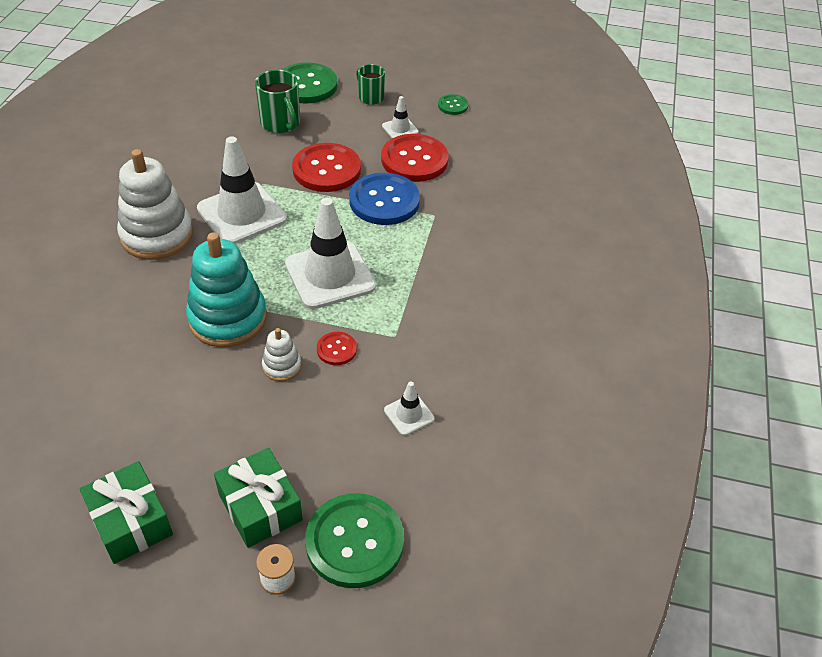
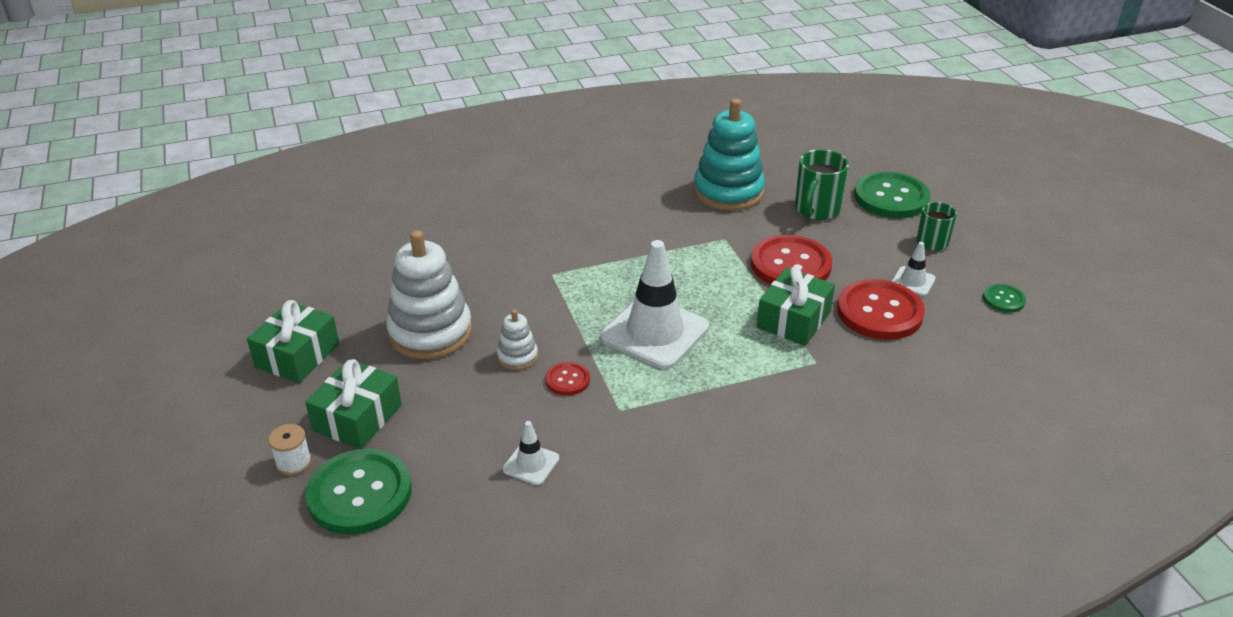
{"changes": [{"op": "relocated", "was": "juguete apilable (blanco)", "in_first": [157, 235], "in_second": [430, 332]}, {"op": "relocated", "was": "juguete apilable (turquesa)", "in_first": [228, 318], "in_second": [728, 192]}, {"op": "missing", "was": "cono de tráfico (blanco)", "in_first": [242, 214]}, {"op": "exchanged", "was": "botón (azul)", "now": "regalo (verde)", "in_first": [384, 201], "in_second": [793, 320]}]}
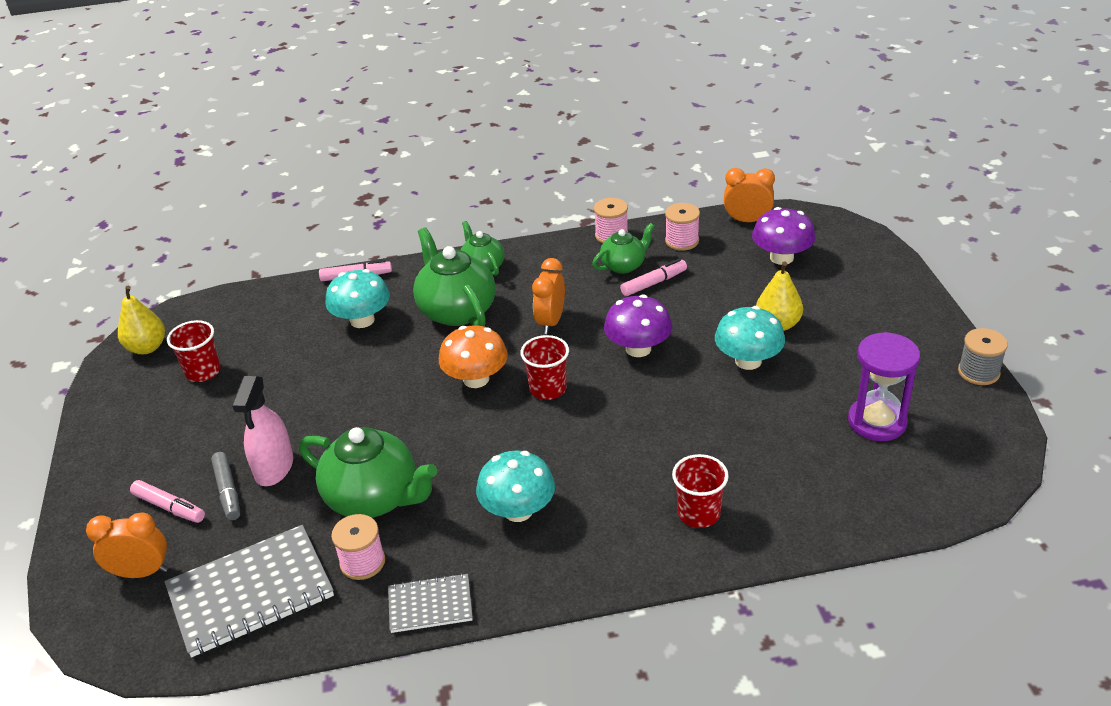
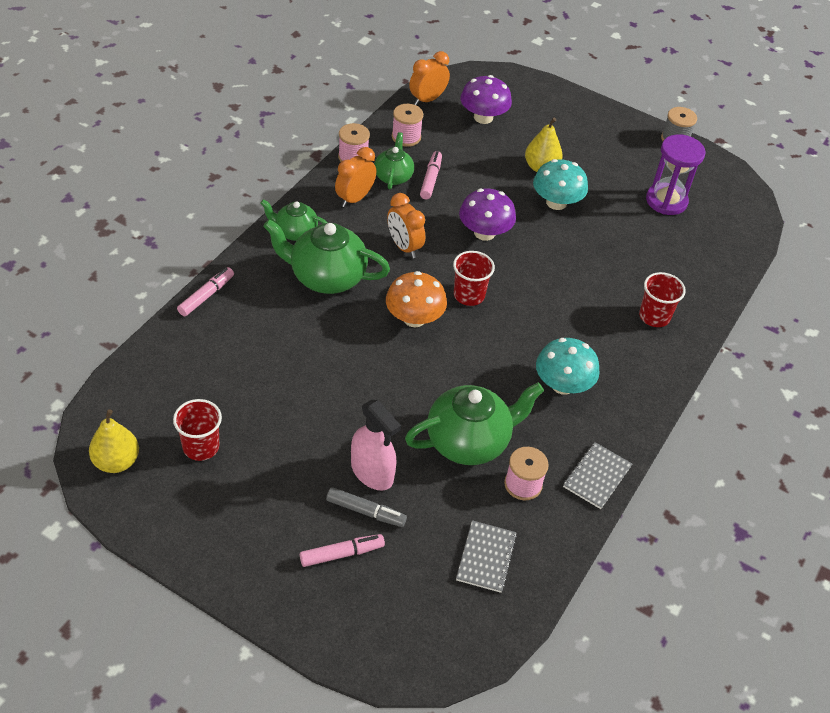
{"changes": [{"op": "relocated", "was": "despertador (naranja)", "in_first": [141, 572], "in_second": [354, 198]}, {"op": "size", "was": "cuaderno (gris)", "in_first": [250, 592], "in_second": [486, 557], "ratio": 0.55}, {"op": "missing", "was": "seta (turquesa)", "in_first": [362, 320]}]}
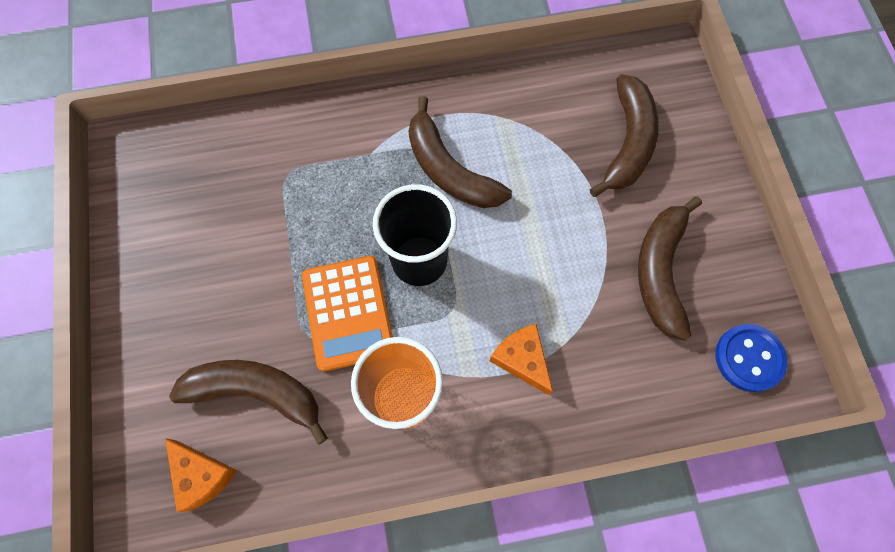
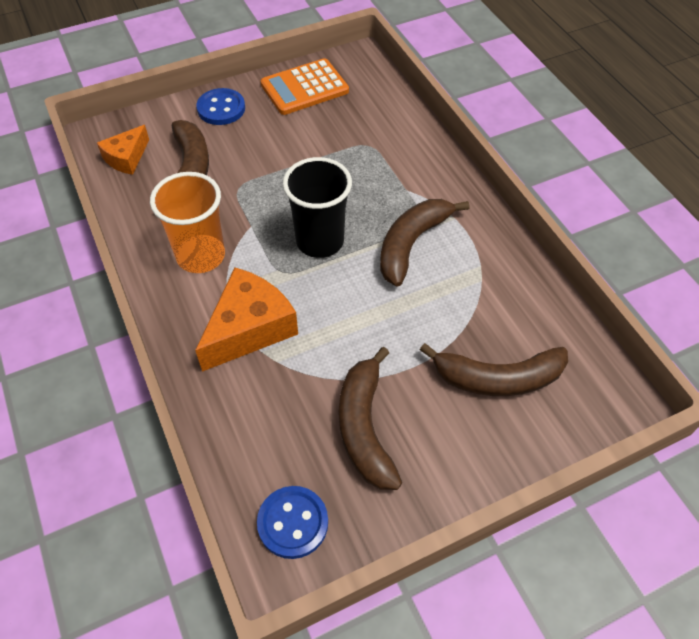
{"changes": [{"op": "relocated", "was": "calculadora (naranja)", "in_first": [348, 313], "in_second": [304, 88]}, {"op": "size", "was": "queso (naranja)", "in_first": [522, 359], "in_second": [249, 328], "ratio": 1.68}, {"op": "spun", "was": "plátano (marrón)", "in_first": [660, 271], "in_second": [364, 427], "clockwise": -90}, {"op": "appeared", "now": "botón (azul)", "in_second": [221, 108]}]}
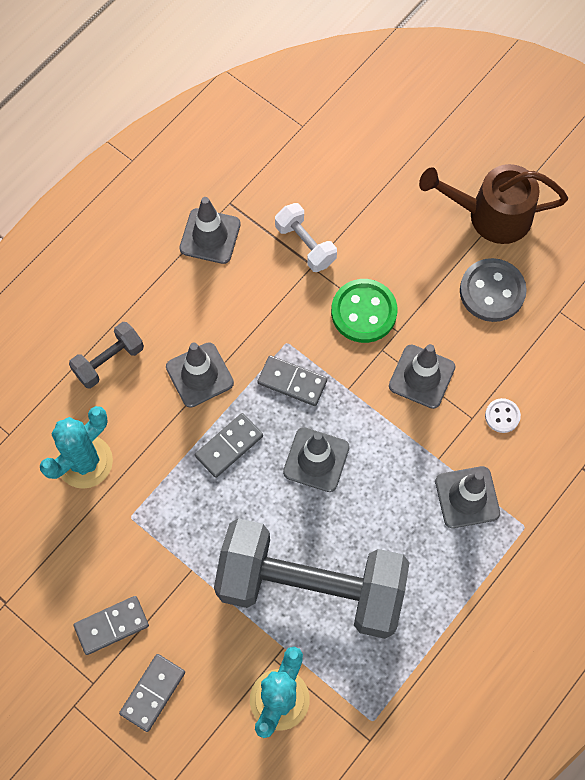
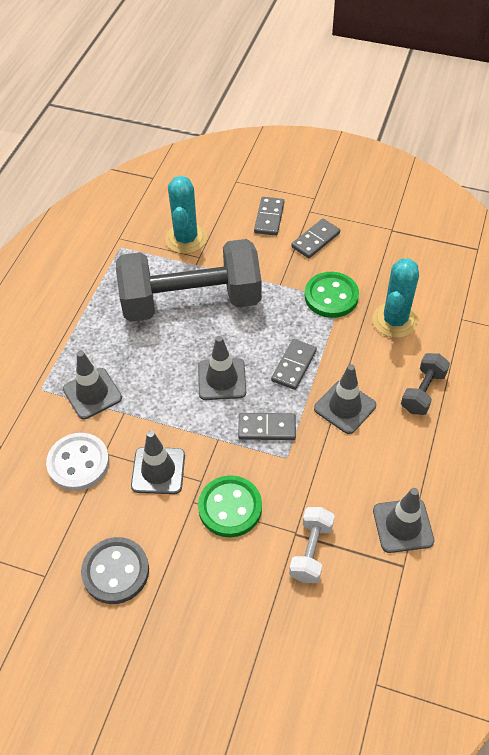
{"changes": [{"op": "spun", "was": "mancuerna (blanco)", "in_first": [305, 244], "in_second": [311, 551], "clockwise": 75}, {"op": "missing", "was": "regadera (marrón)", "in_first": [491, 215]}, {"op": "size", "was": "botón (blanco)", "in_first": [502, 416], "in_second": [78, 463], "ratio": 1.94}, {"op": "appeared", "now": "botón (verde)", "in_second": [331, 296]}]}
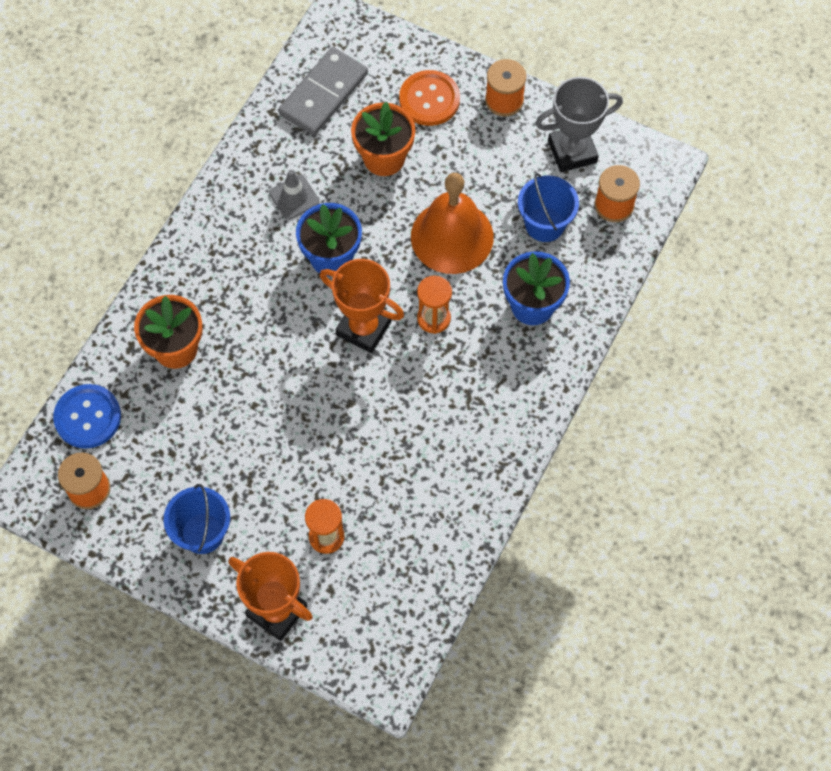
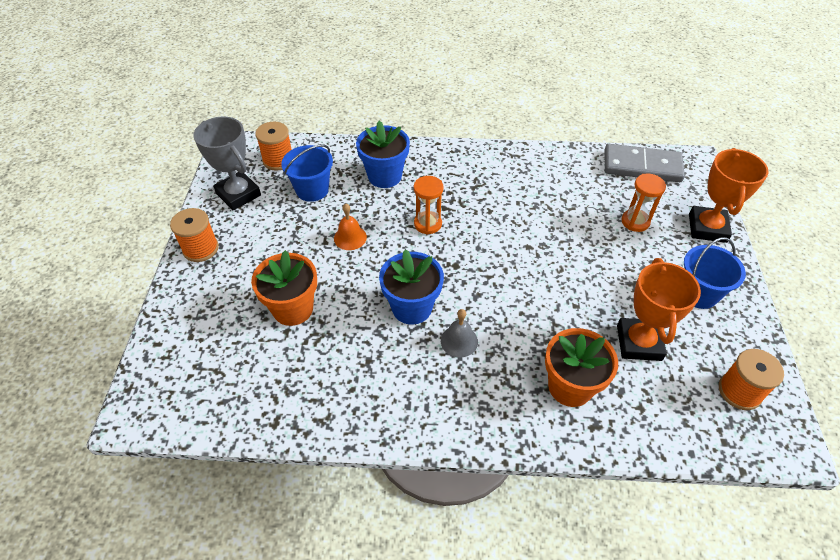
{"changes": [{"op": "missing", "was": "botón (azul)", "in_first": [88, 417]}, {"op": "missing", "was": "cono de tráfico (gris)", "in_first": [294, 197]}, {"op": "relocated", "was": "ficha de dominó (gris)", "in_first": [324, 94], "in_second": [642, 166]}, {"op": "relocated", "was": "trofeo (naranja)", "in_first": [363, 328], "in_second": [639, 343]}, {"op": "missing", "was": "botón (naranja)", "in_first": [429, 99]}, {"op": "size", "was": "campana (naranja)", "in_first": [452, 236], "in_second": [350, 237], "ratio": 0.46}, {"op": "appeared", "now": "campana (gris)", "in_second": [459, 341]}]}
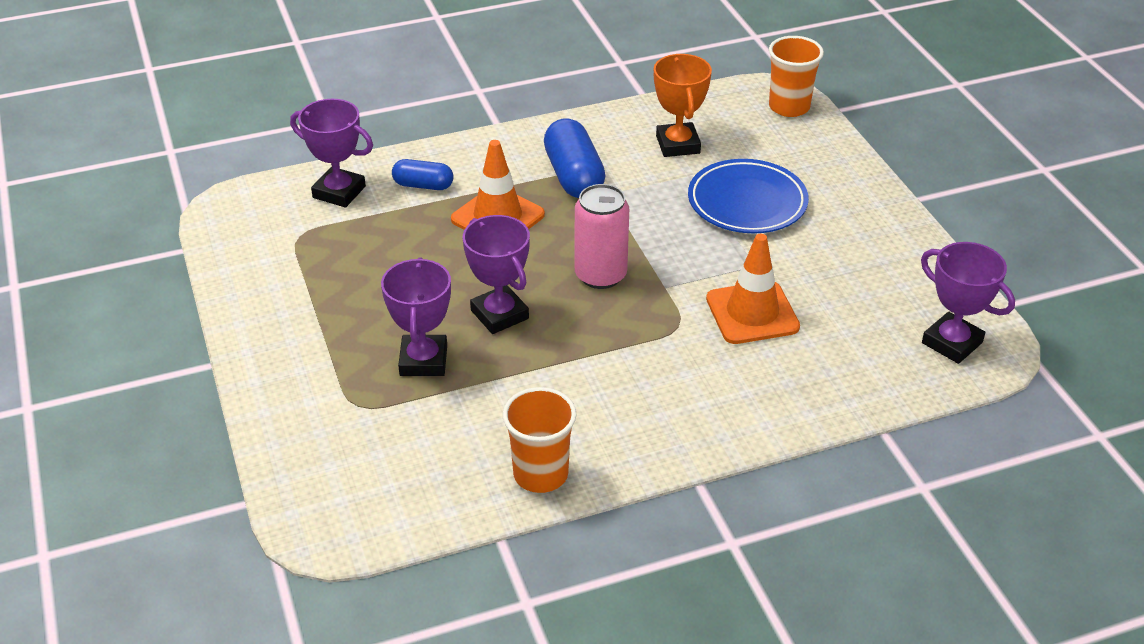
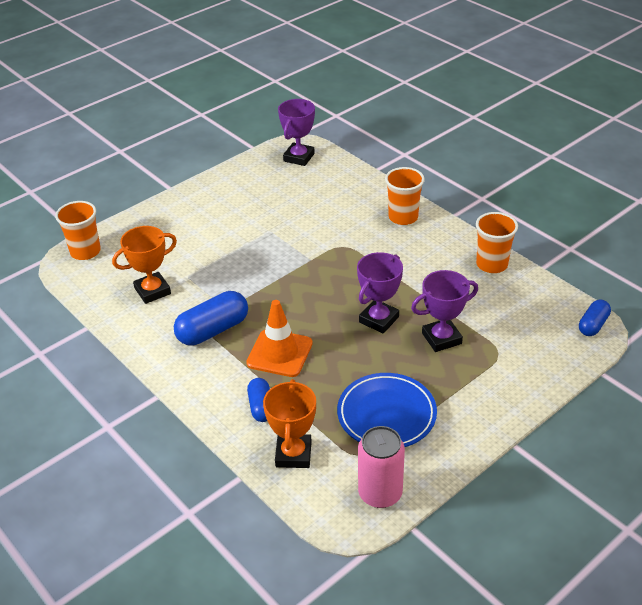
{"changes": [{"op": "colour", "was": "trofeo (morado)", "now": "trofeo (naranja)", "in_first": [339, 192], "in_second": [293, 454]}, {"op": "relocated", "was": "lata (rosa)", "in_first": [600, 275], "in_second": [380, 493]}, {"op": "relocated", "was": "plato (azul)", "in_first": [747, 202], "in_second": [386, 414]}, {"op": "missing", "was": "cono de tráfico (naranja)", "in_first": [752, 313]}, {"op": "appeared", "now": "vaso (naranja)", "in_second": [403, 217]}, {"op": "appeared", "now": "cápsula (azul)", "in_second": [593, 325]}]}
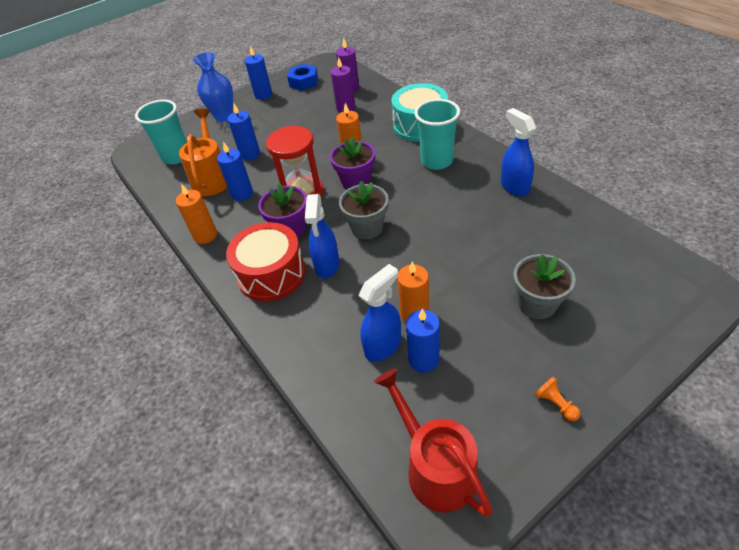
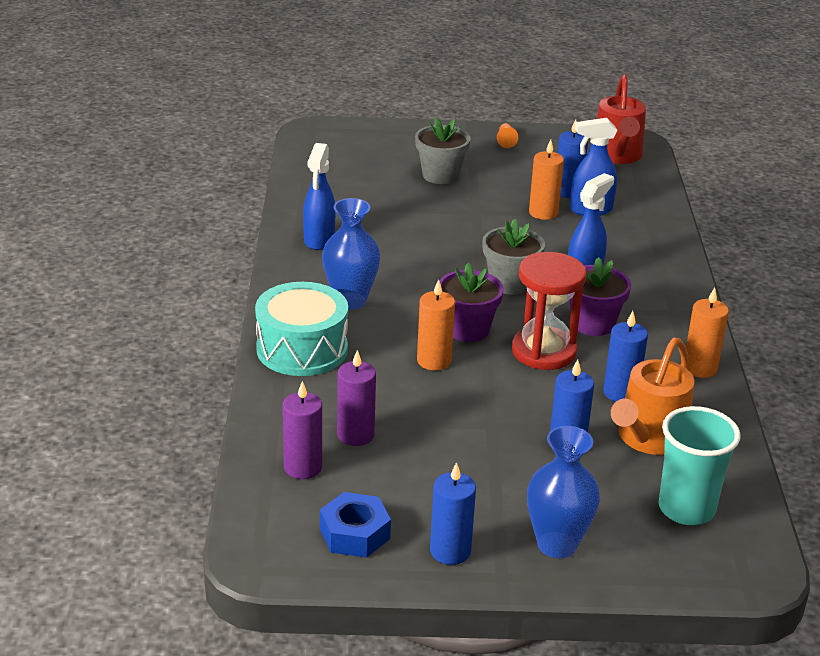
{"changes": [{"op": "missing", "was": "tambor (rojo)", "in_first": [271, 274]}, {"op": "exchanged", "was": "vaso (turquesa)", "now": "florero (azul)", "in_first": [437, 161], "in_second": [350, 300]}]}
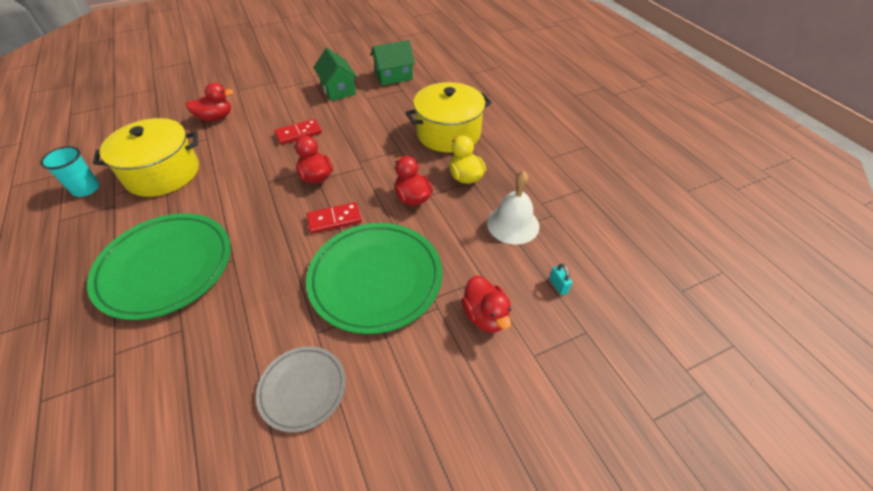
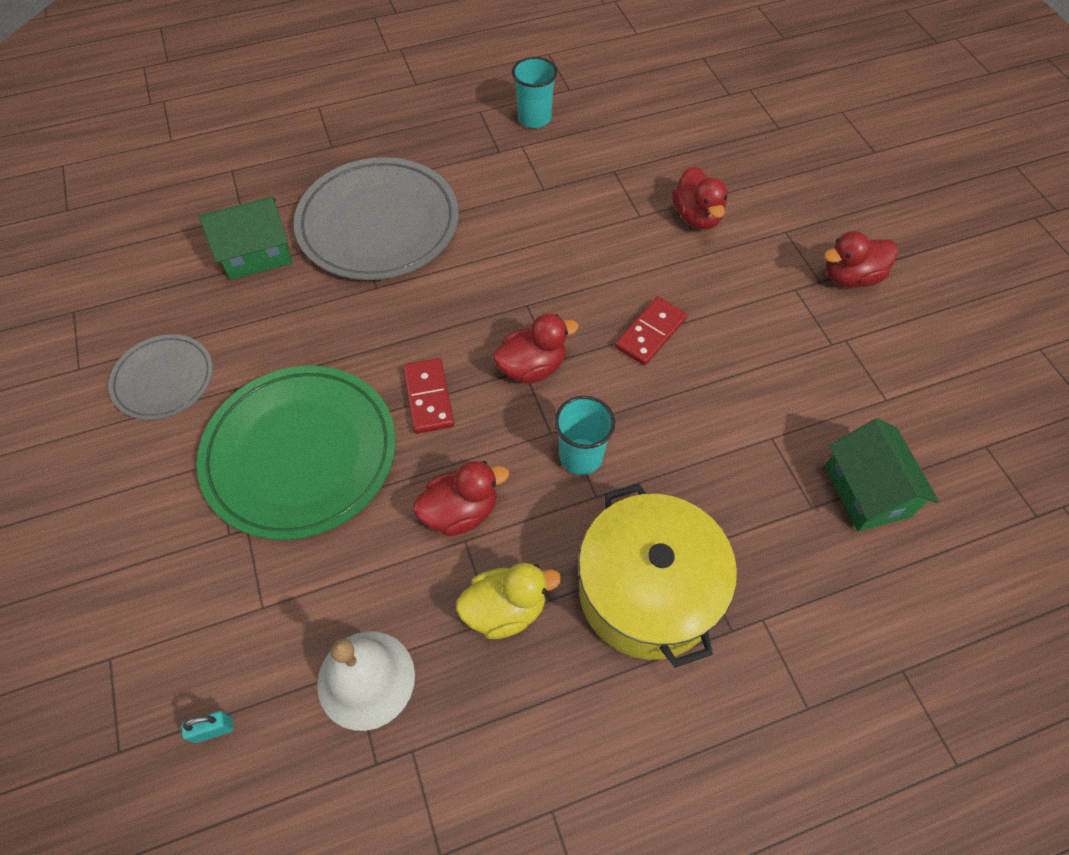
{"changes": [{"op": "colour", "was": "plato (verde)", "now": "plato (gris)", "in_first": [165, 267], "in_second": [378, 224]}, {"op": "missing", "was": "olla (amarillo)", "in_first": [163, 173]}, {"op": "spun", "was": "ficha de dominó (rojo)", "in_first": [298, 133], "in_second": [650, 333], "clockwise": 60}, {"op": "relocated", "was": "casa (verde)", "in_first": [338, 89], "in_second": [257, 254]}, {"op": "relocated", "was": "pato (rojo)", "in_first": [485, 316], "in_second": [850, 277]}, {"op": "appeared", "now": "vaso (turquesa)", "in_second": [581, 456]}]}
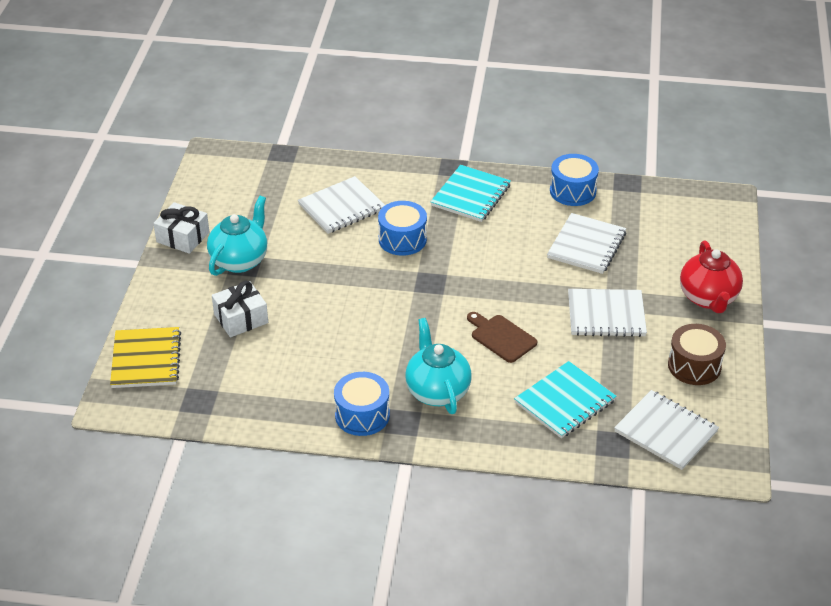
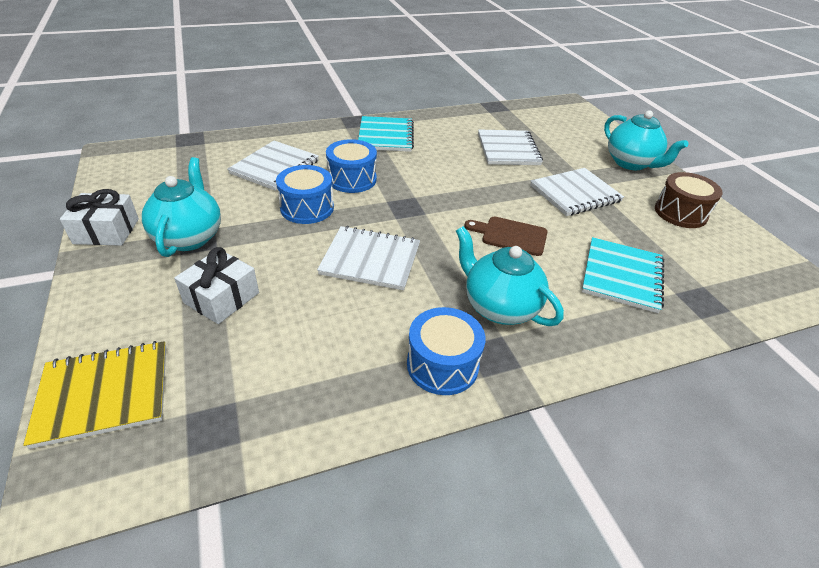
{"changes": [{"op": "spun", "was": "cuaderno (amarillo)", "in_first": [146, 359], "in_second": [104, 394], "clockwise": -75}, {"op": "relocated", "was": "tambor (azul)", "in_first": [572, 191], "in_second": [307, 208]}, {"op": "relocated", "was": "cuaderno (blanco)", "in_first": [665, 432], "in_second": [370, 260]}, {"op": "colour", "was": "tetera (rojo)", "now": "tetera (turquesa)", "in_first": [708, 298], "in_second": [631, 163]}]}
